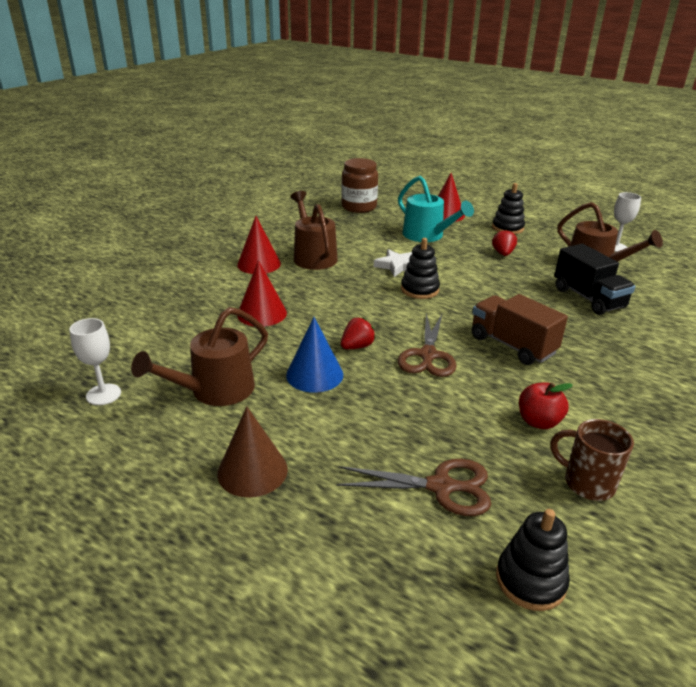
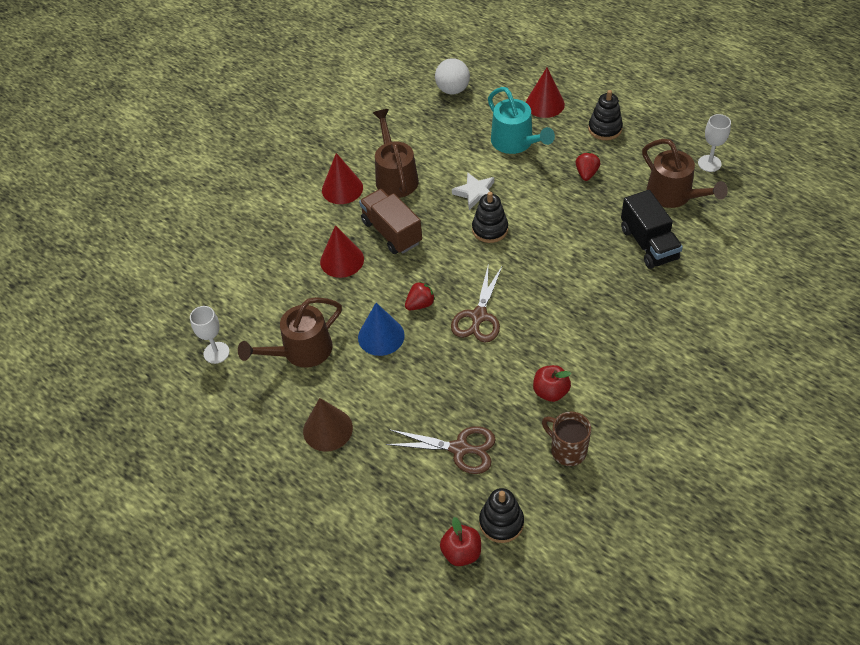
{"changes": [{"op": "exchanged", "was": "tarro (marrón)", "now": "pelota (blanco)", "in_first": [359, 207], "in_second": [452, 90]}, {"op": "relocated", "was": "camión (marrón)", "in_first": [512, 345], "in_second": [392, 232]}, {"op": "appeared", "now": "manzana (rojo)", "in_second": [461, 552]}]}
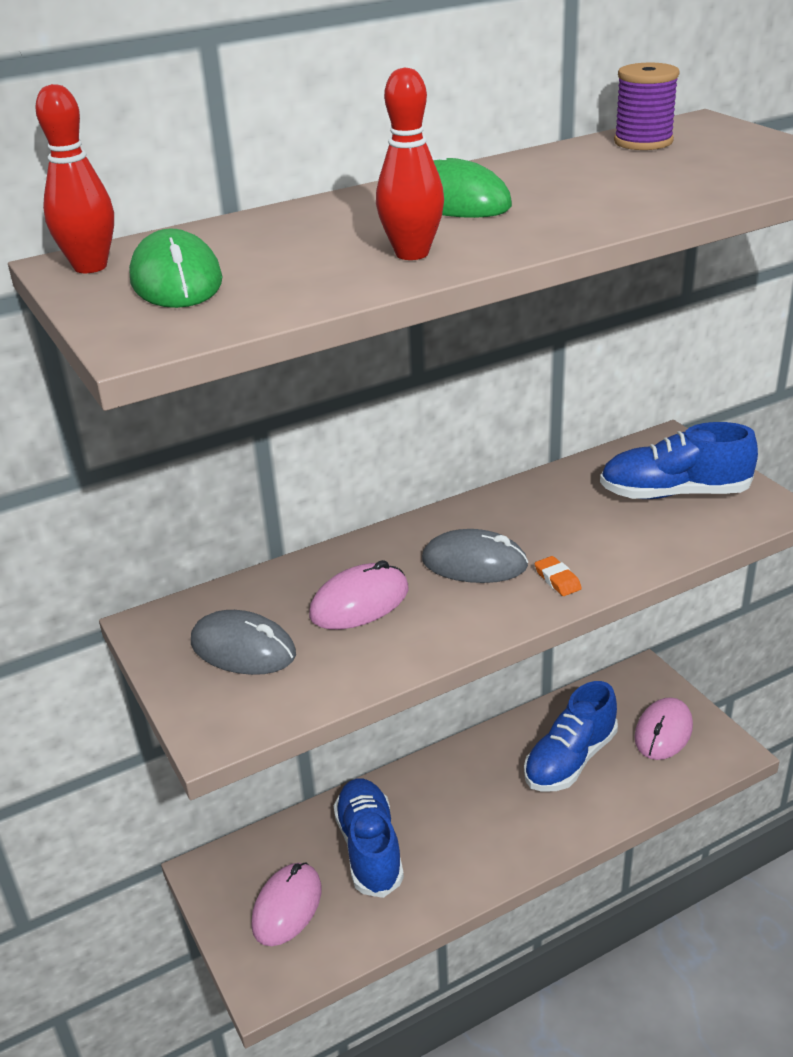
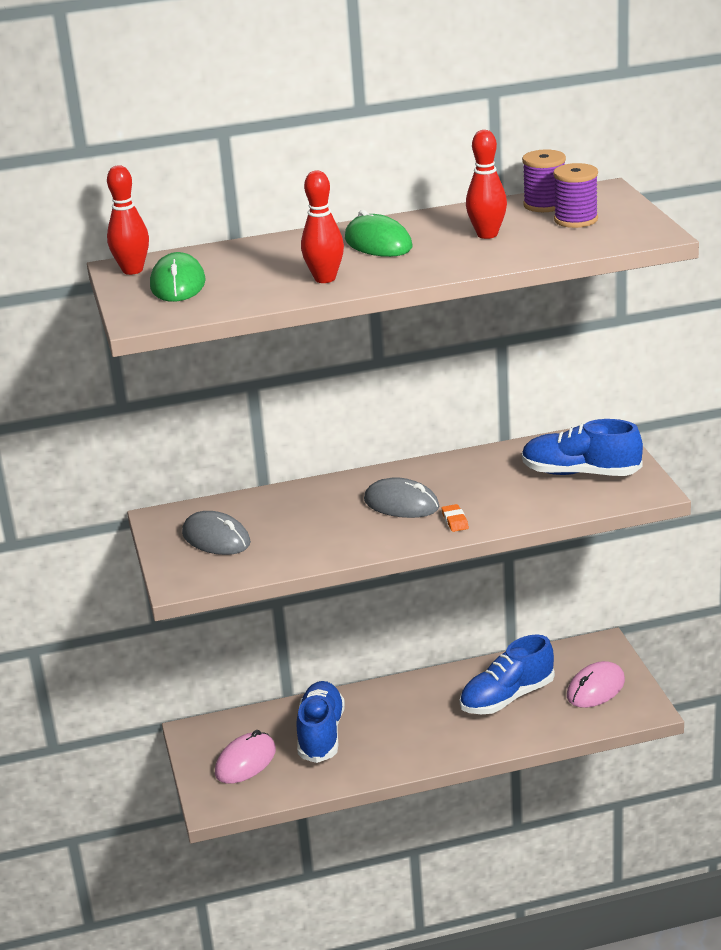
{"changes": [{"op": "missing", "was": "ratón (rosa)", "in_first": [359, 602]}, {"op": "appeared", "now": "bolo (rojo)", "in_second": [487, 235]}, {"op": "appeared", "now": "carrete (morado)", "in_second": [576, 220]}]}
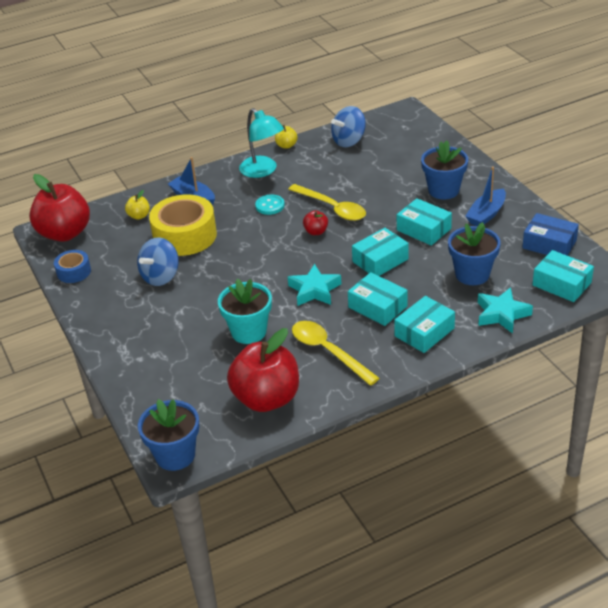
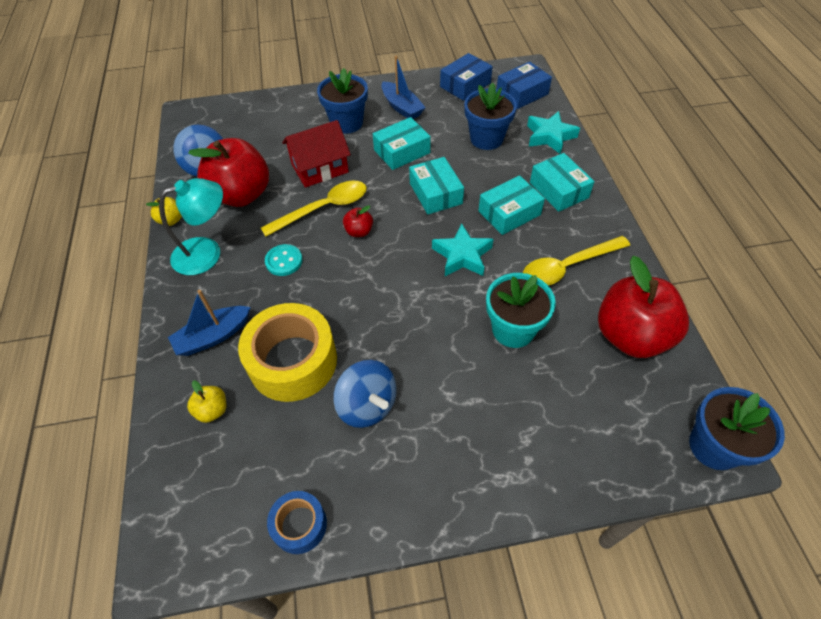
{"changes": [{"op": "relocated", "was": "manzana (rojo)", "in_first": [65, 233], "in_second": [241, 195]}, {"op": "colour", "was": "caja (turquesa)", "now": "caja (azul)", "in_first": [561, 284], "in_second": [522, 93]}, {"op": "appeared", "now": "casa (rojo)", "in_second": [320, 168]}]}
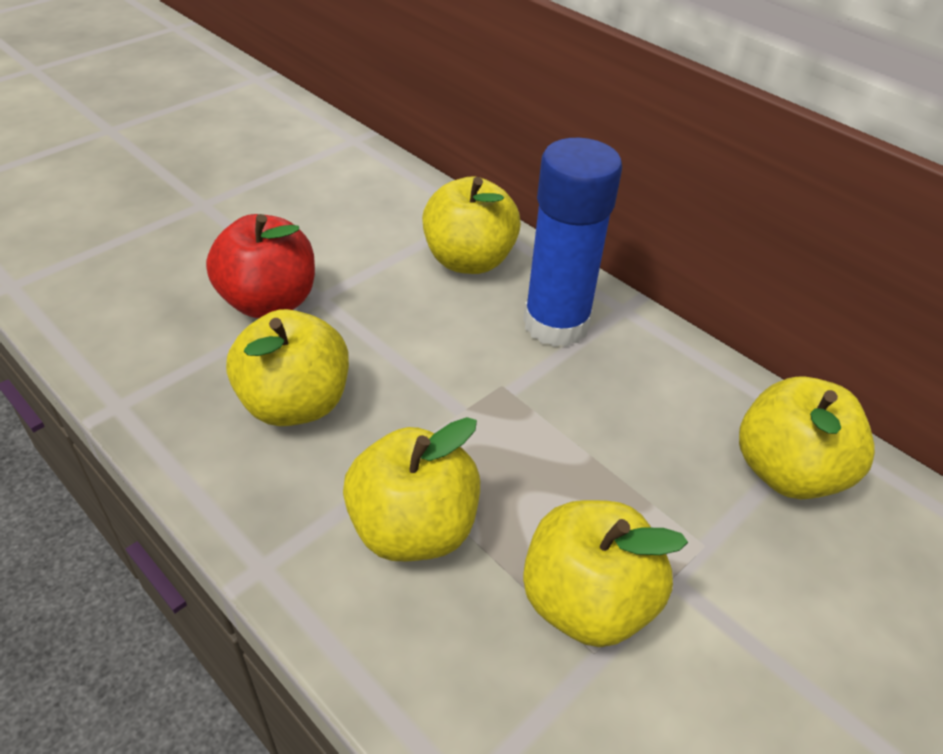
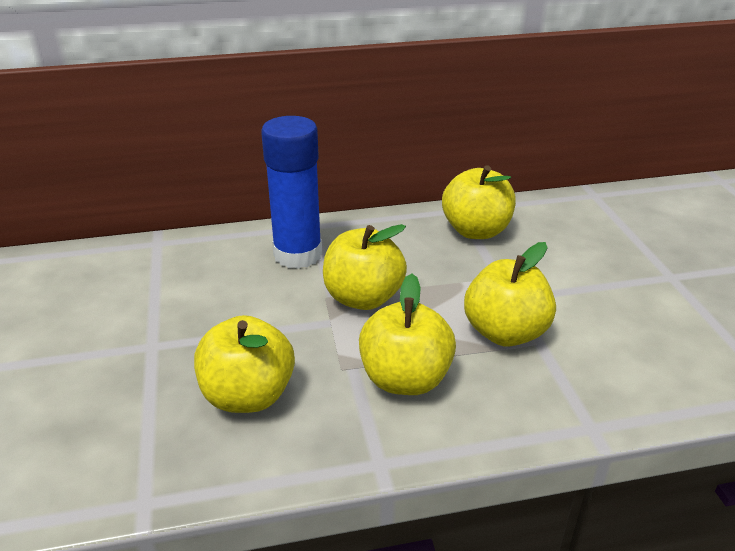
{"changes": [{"op": "missing", "was": "manzana (rojo)", "in_first": [269, 302]}, {"op": "relocated", "was": "manzana (amarillo)", "in_first": [469, 260], "in_second": [363, 298]}]}
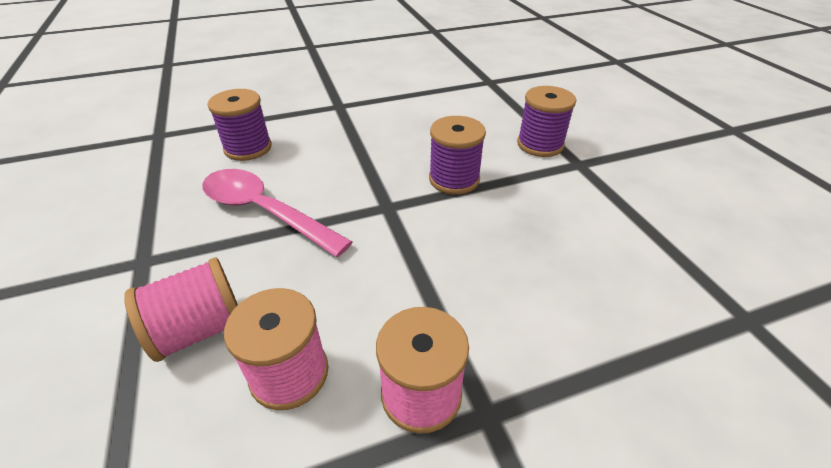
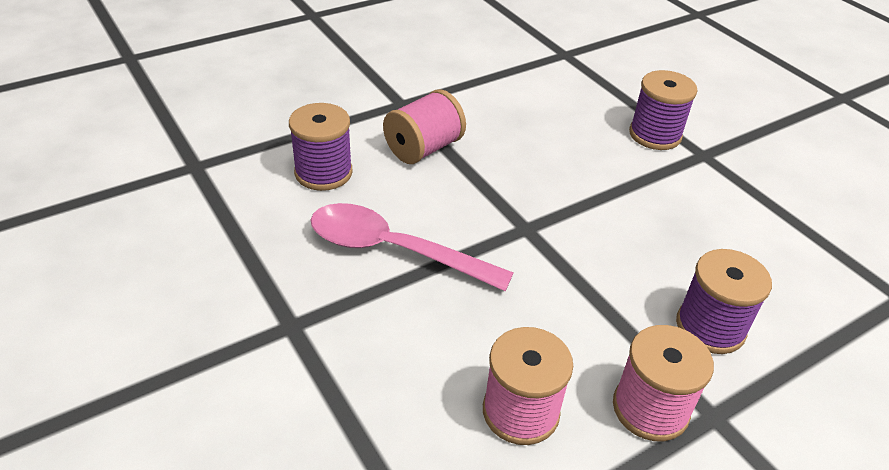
{"changes": [{"op": "relocated", "was": "carrete (rosa)", "in_first": [200, 329], "in_second": [424, 148]}, {"op": "relocated", "was": "carrete (morado)", "in_first": [454, 179], "in_second": [710, 327]}]}
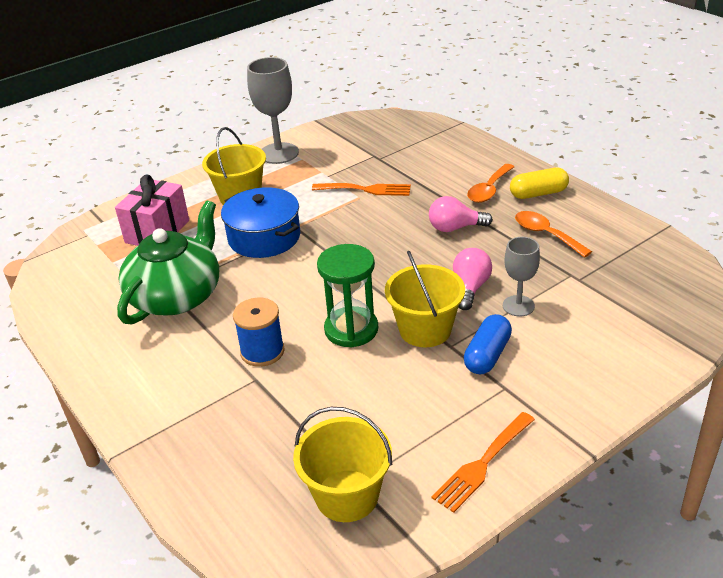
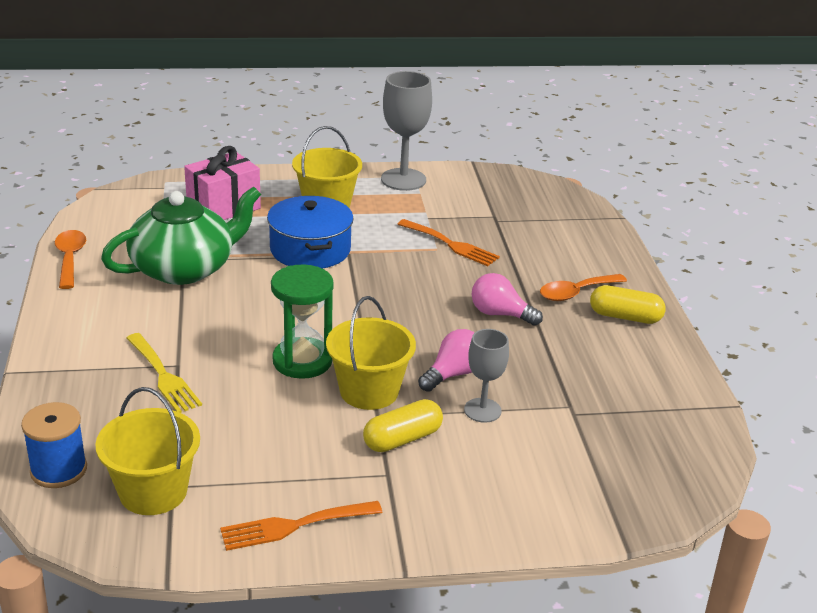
{"changes": [{"op": "relocated", "was": "carrete (azul)", "in_first": [262, 351], "in_second": [59, 470]}, {"op": "colour", "was": "cápsula (azul)", "now": "cápsula (amarillo)", "in_first": [487, 355], "in_second": [402, 439]}, {"op": "relocated", "was": "cuchara (naranja)", "in_first": [545, 234], "in_second": [70, 258]}, {"op": "appeared", "now": "tenedor (amarillo)", "in_second": [163, 376]}]}
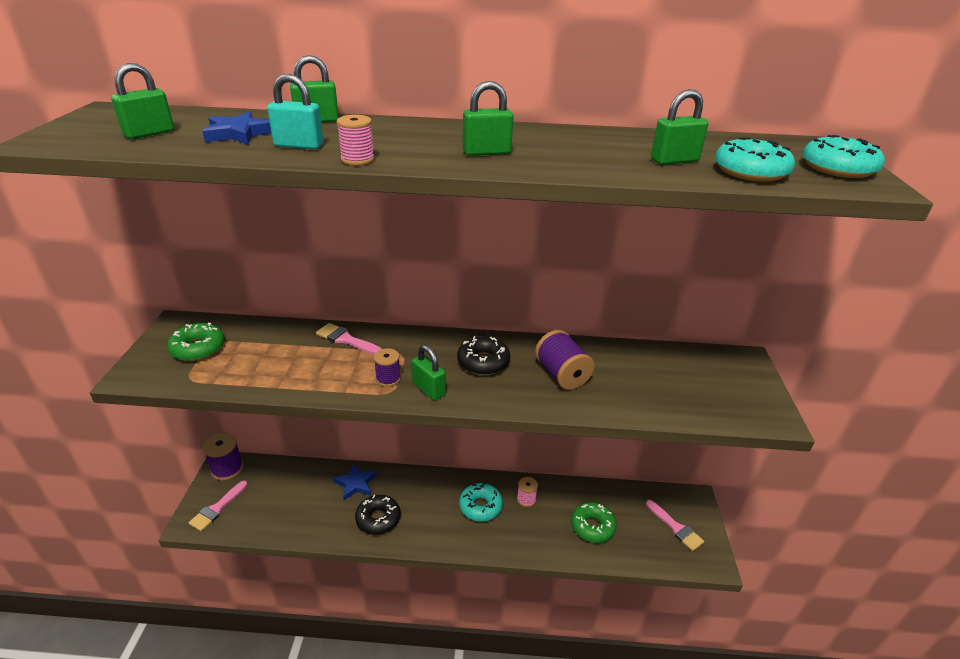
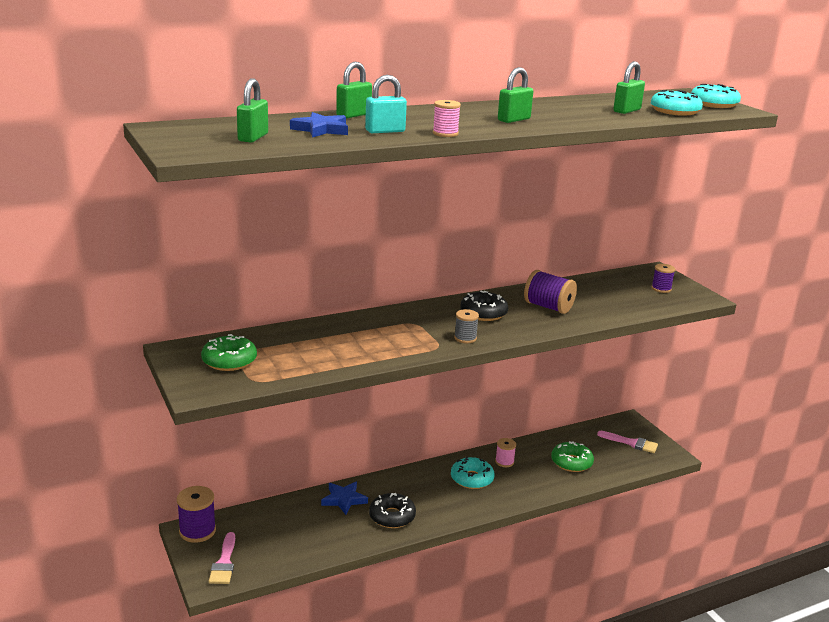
{"changes": [{"op": "missing", "was": "pincel (rosa)", "in_first": [346, 340]}, {"op": "relocated", "was": "carrete (morado)", "in_first": [388, 379], "in_second": [661, 289]}, {"op": "exchanged", "was": "candado (verde)", "now": "carrete (gris)", "in_first": [429, 389], "in_second": [465, 338]}]}
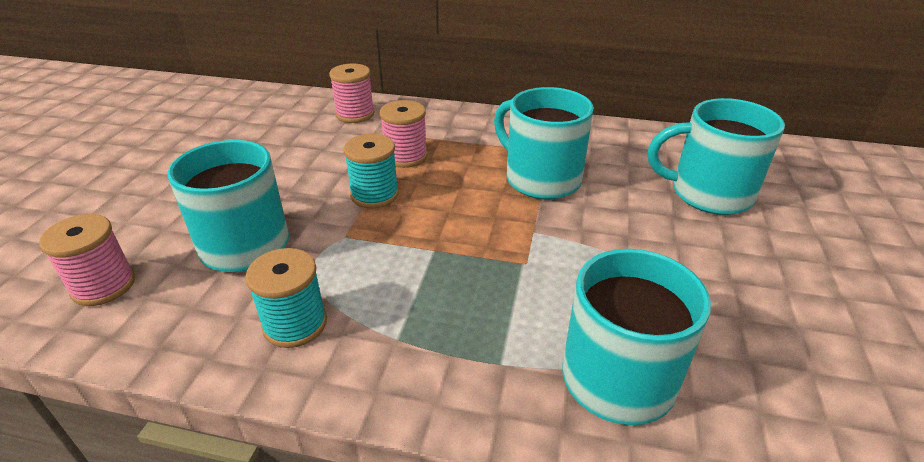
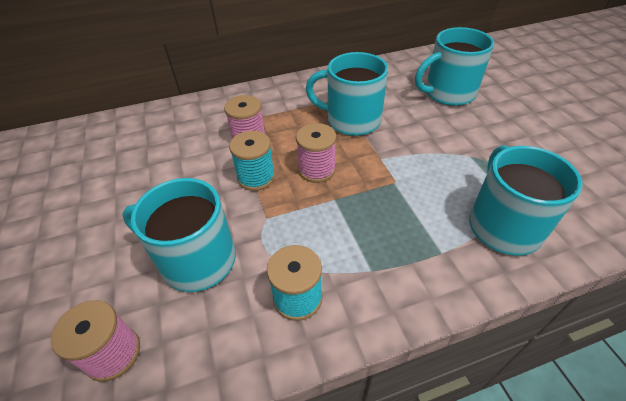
{"changes": [{"op": "relocated", "was": "carrete (rosa)", "in_first": [355, 114], "in_second": [316, 170]}]}
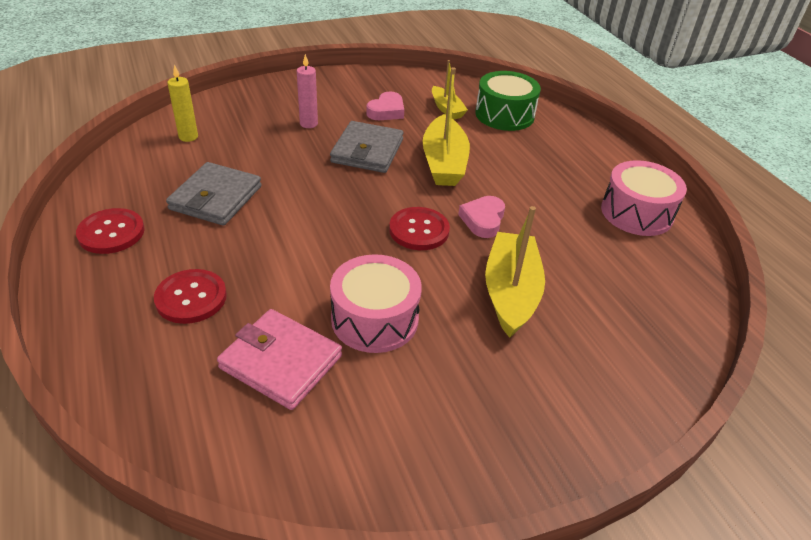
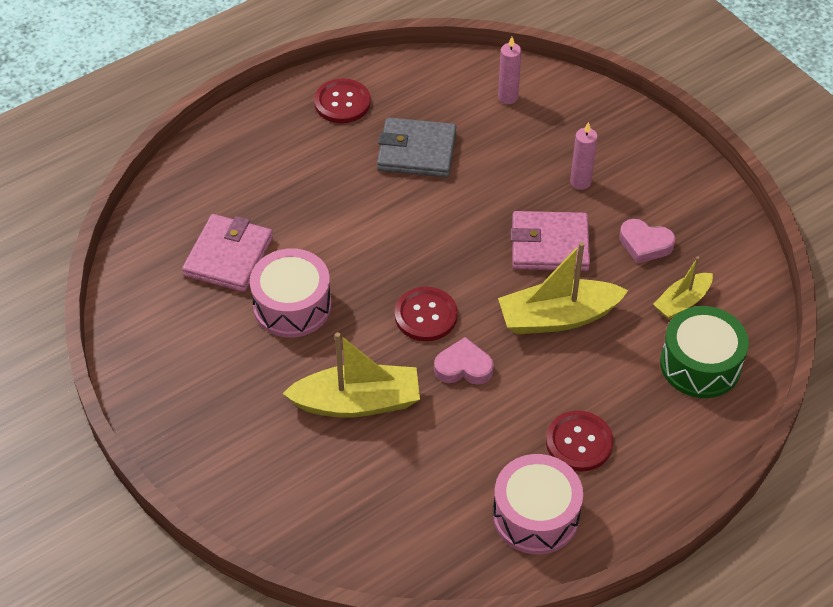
{"changes": [{"op": "relocated", "was": "botón (rojo)", "in_first": [191, 298], "in_second": [579, 442]}, {"op": "colour", "was": "vela (amarillo)", "now": "vela (rosa)", "in_first": [188, 137], "in_second": [507, 97]}, {"op": "colour", "was": "cartera (gris)", "now": "cartera (rosa)", "in_first": [367, 151], "in_second": [549, 245]}]}
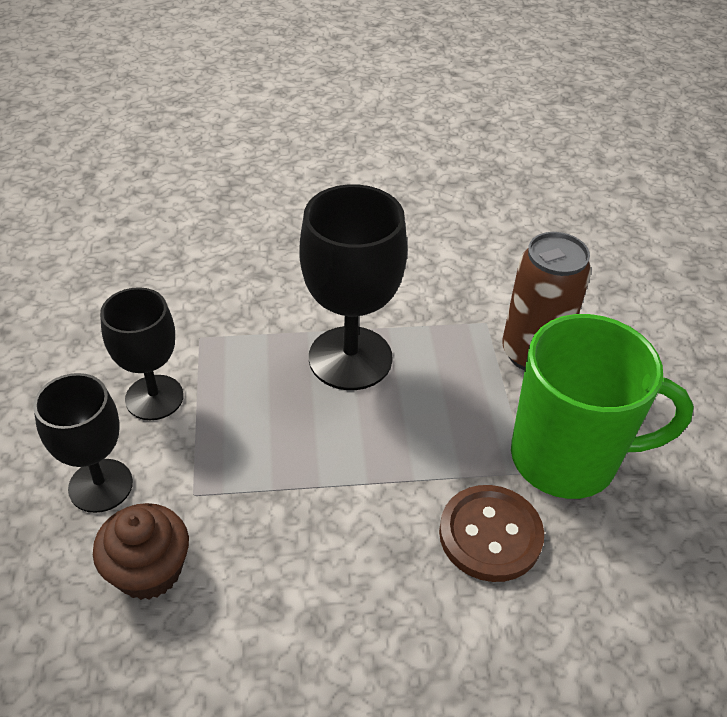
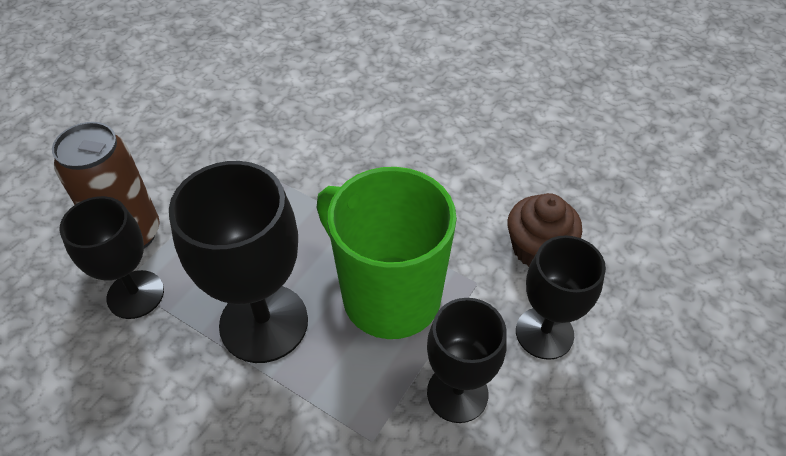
{"changes": [{"op": "missing", "was": "botón (marrón)", "in_first": [490, 535]}, {"op": "relocated", "was": "taza (verde)", "in_first": [567, 458], "in_second": [388, 295]}, {"op": "appeared", "now": "copa (negro)", "in_second": [135, 294]}]}
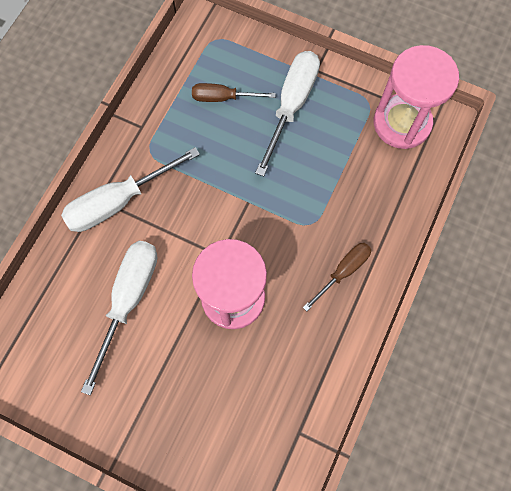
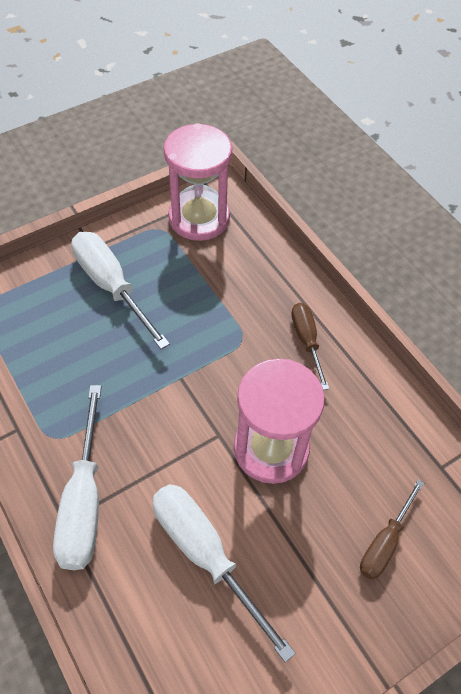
{"changes": [{"op": "relocated", "was": "destornillador (marrón)", "in_first": [223, 98], "in_second": [384, 542]}]}
